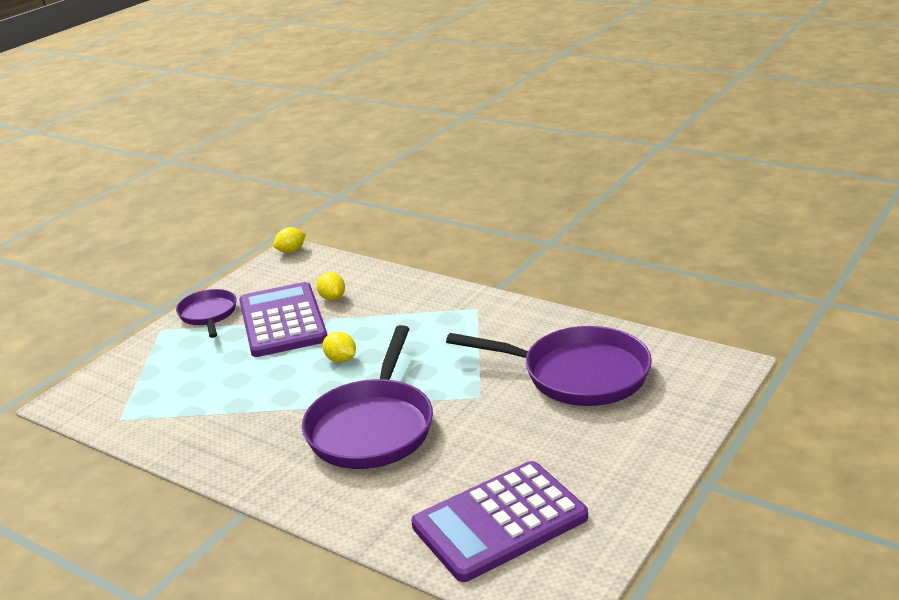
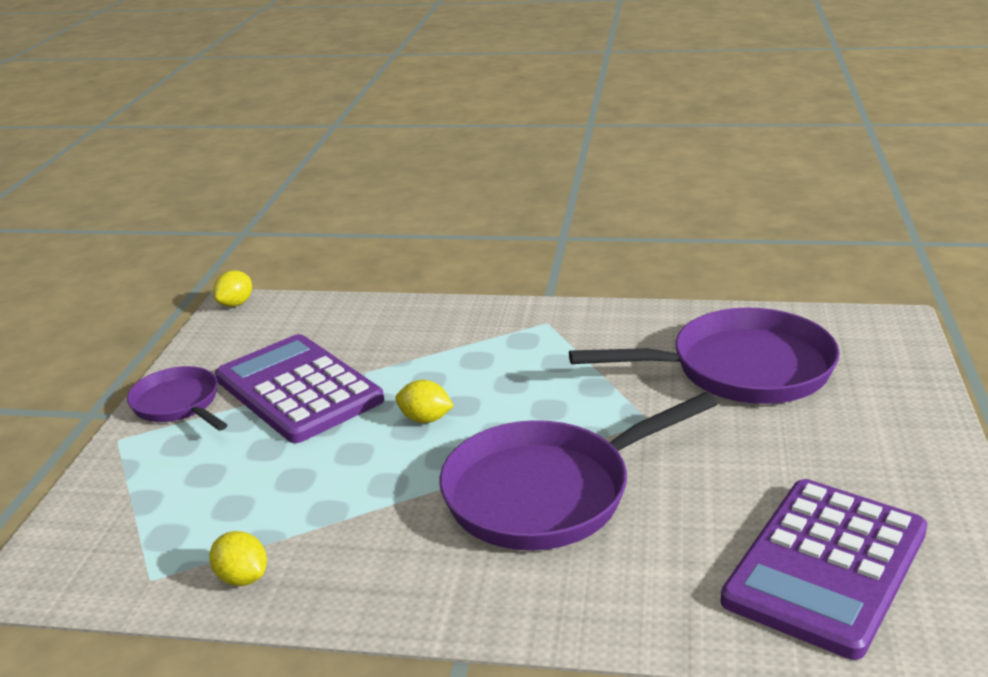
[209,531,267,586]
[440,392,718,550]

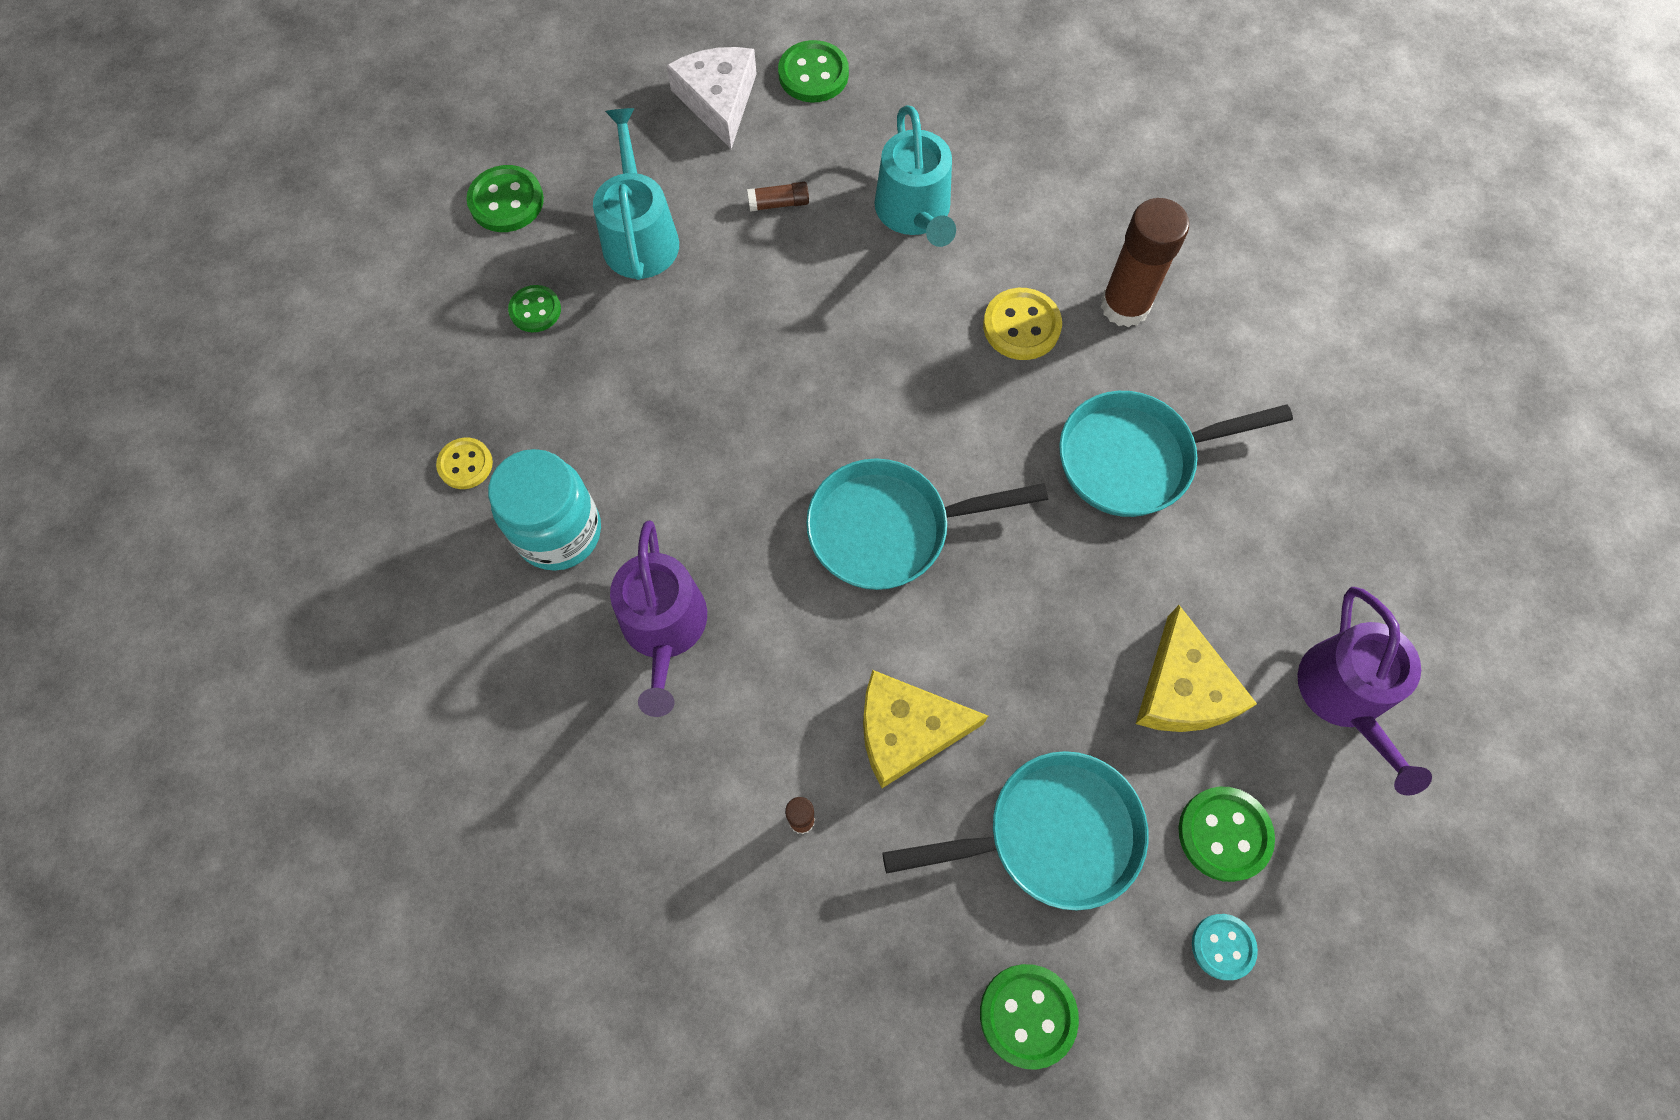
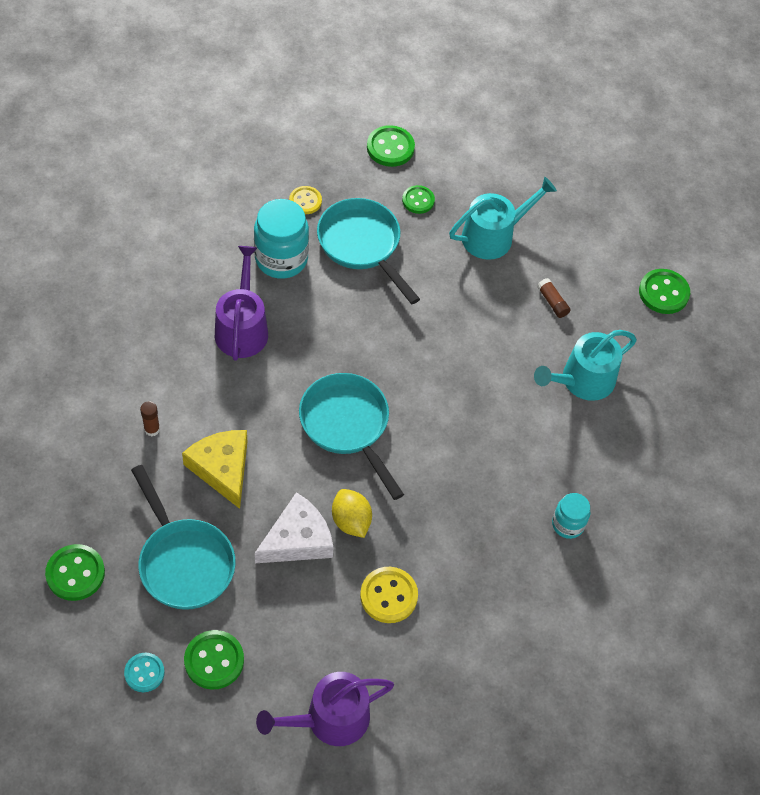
[255,492,334,563]
[367,125,415,167]
[552,493,590,539]
[360,567,418,623]
[317,198,420,304]
[215,246,268,361]
[1136,605,1257,732] (first image)
[332,489,372,538]

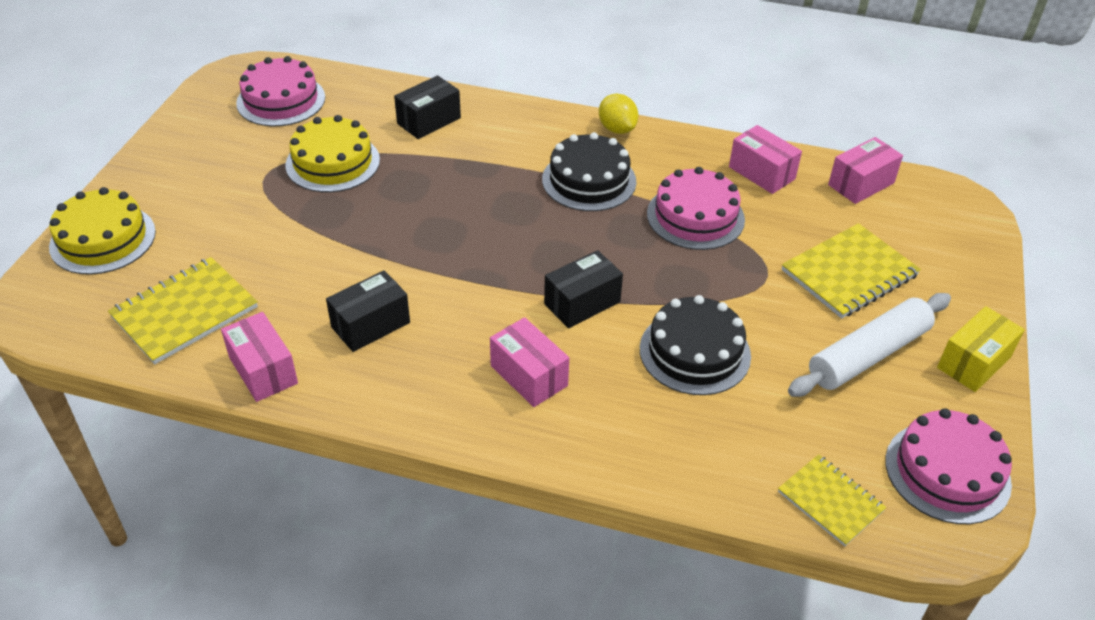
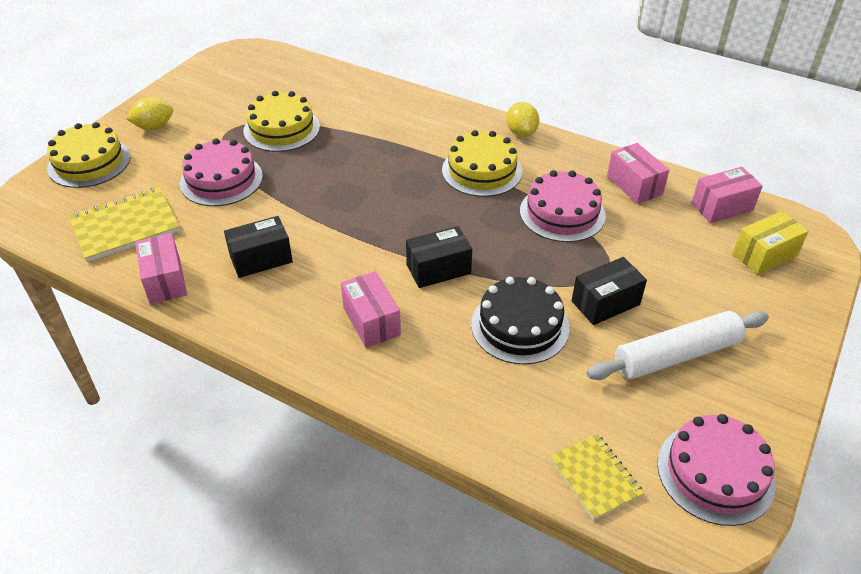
[180,138,263,206]
[572,257,647,325]
[442,130,523,197]
[782,223,921,319] (first image)
[732,211,809,275]
[126,97,173,130]

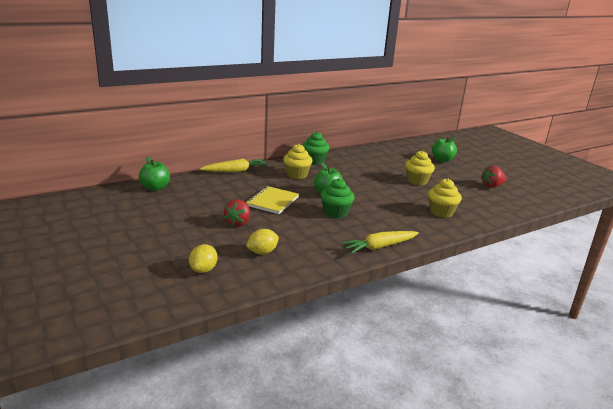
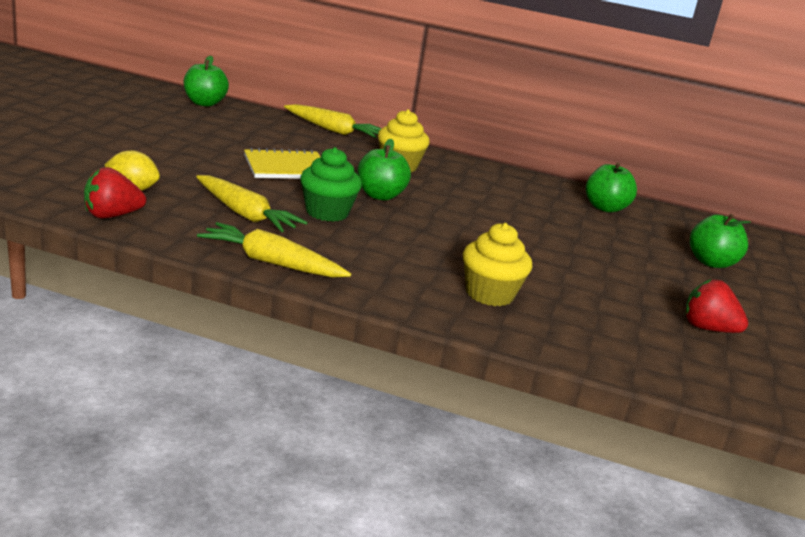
[302,132,329,165] (first image)
[405,151,435,186] (first image)
[84,167,146,219]
[189,244,217,273] (first image)
[586,163,637,212]
[196,175,308,232]

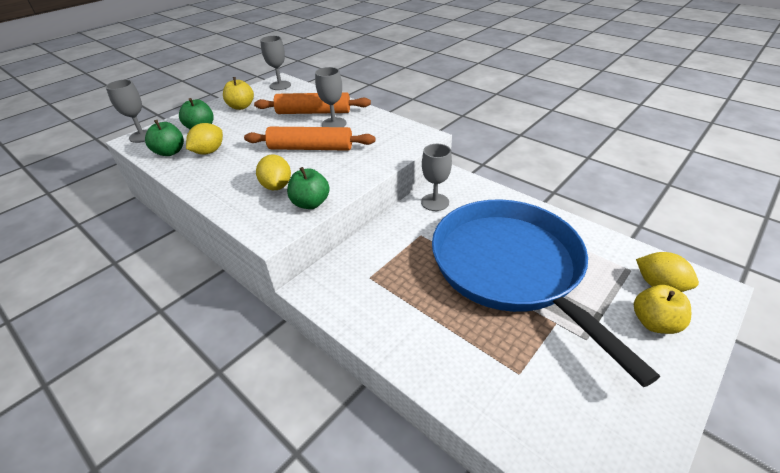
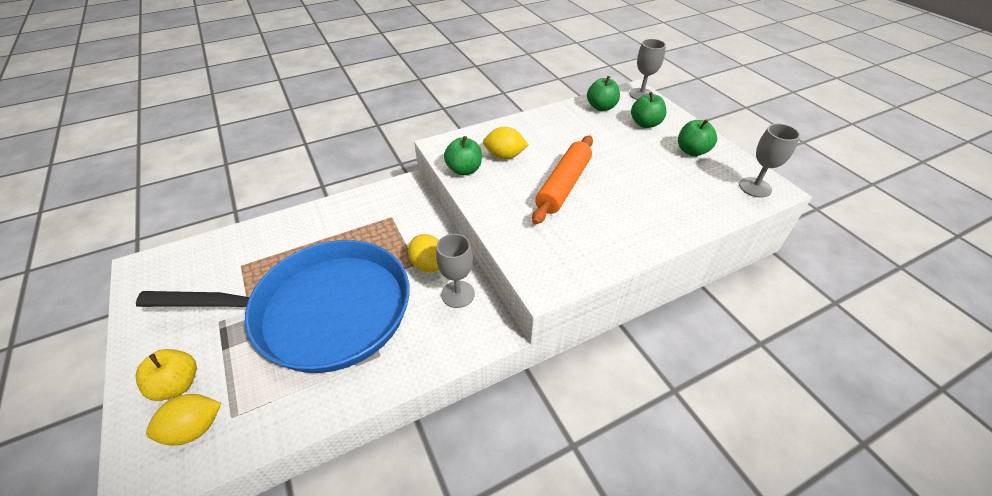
[315,67,346,127] (first image)
[678,119,717,156]
[254,92,371,114] (first image)
[408,234,439,272]

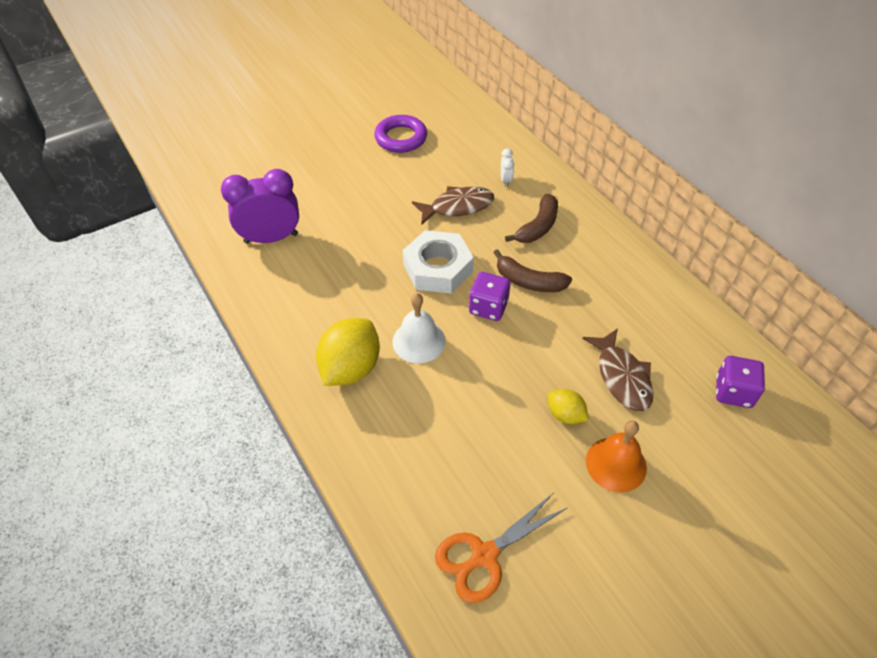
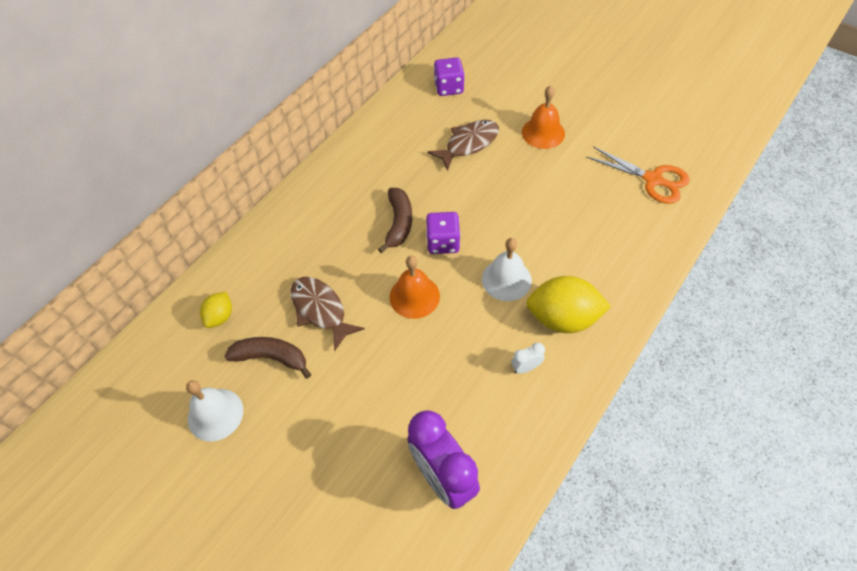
[186,380,243,442]
[511,343,545,374]
[224,337,311,379]
[390,256,440,319]
[200,292,232,328]

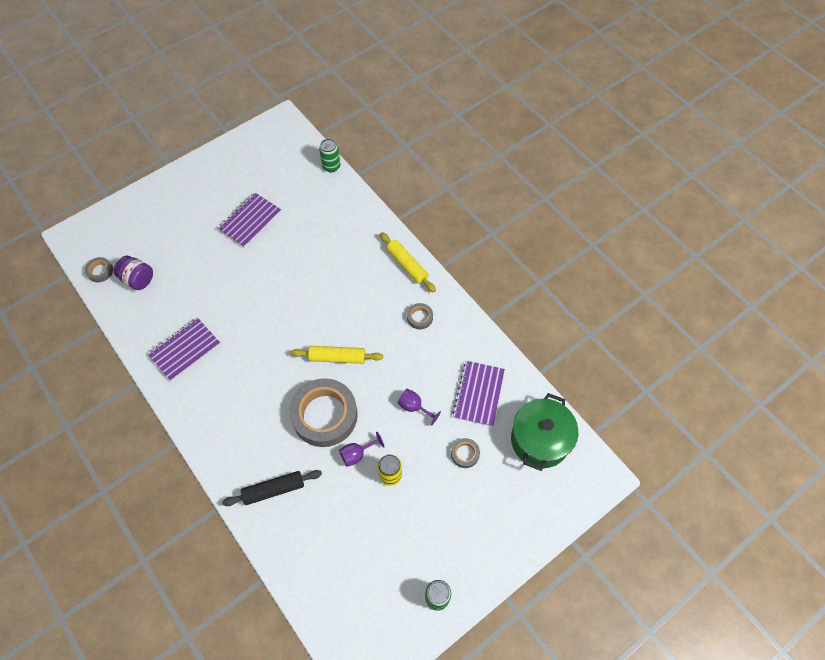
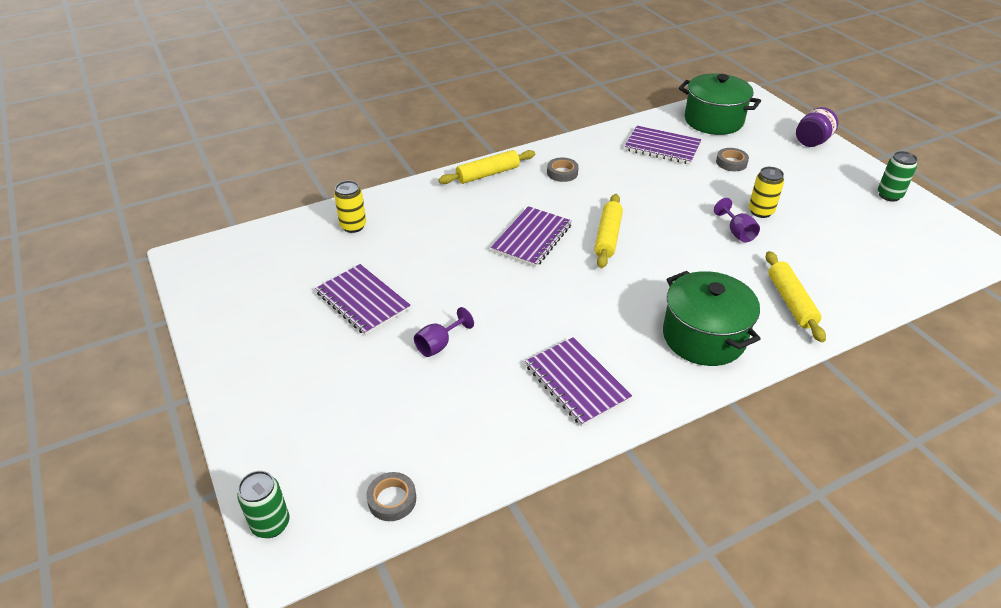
[237,471,290,538]
[796,107,838,147]
[289,378,358,447] (first image)
[414,307,474,357]
[766,251,826,342]
[334,181,366,233]
[491,206,572,267]
[663,271,761,366]

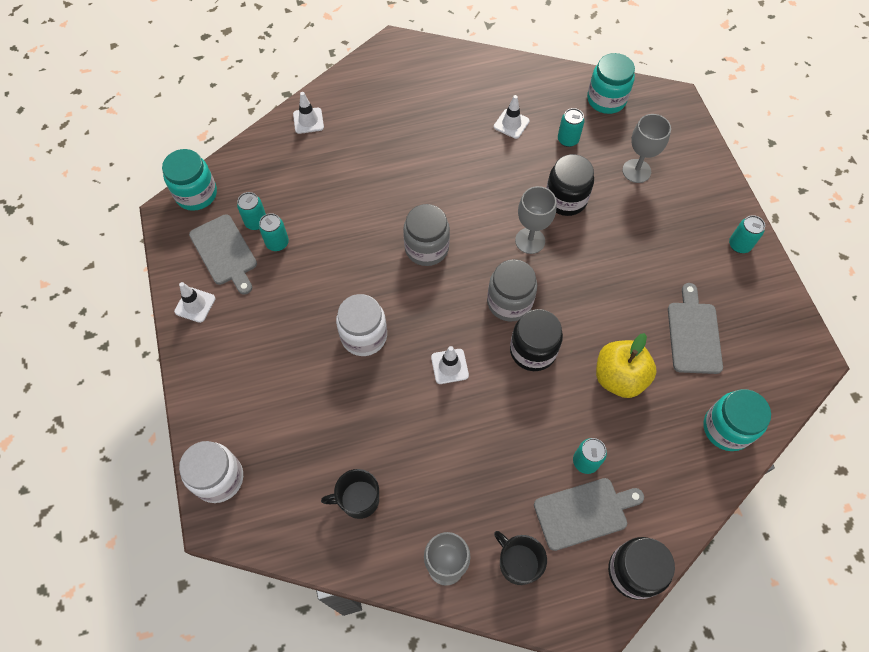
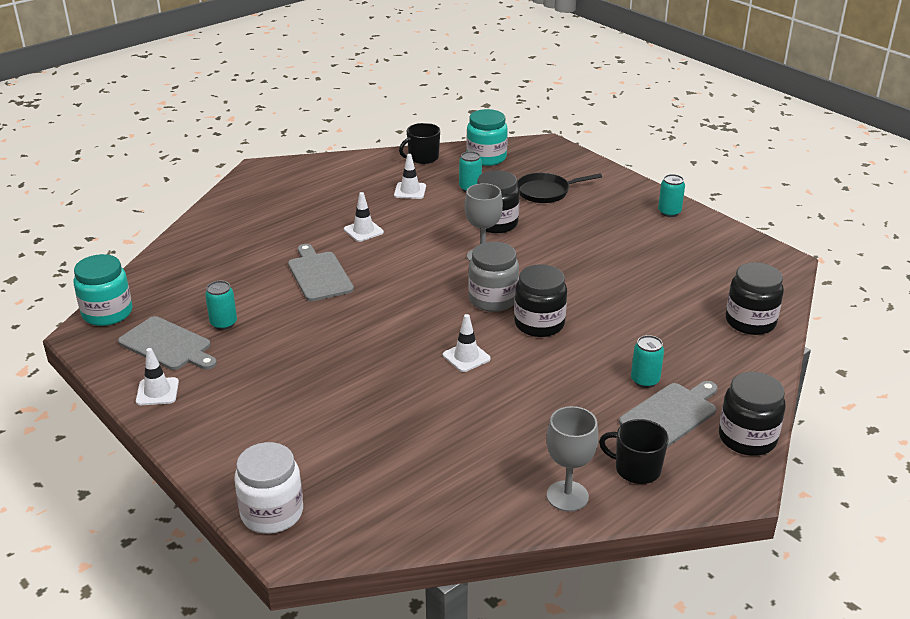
[344,192,384,242]
[517,173,602,203]
[237,192,266,230] (first image)
[403,204,450,266] (first image)
[288,244,354,301]
[336,294,387,356] (first image)
[596,333,657,398] (first image)
[726,262,784,335]
[399,123,440,164]

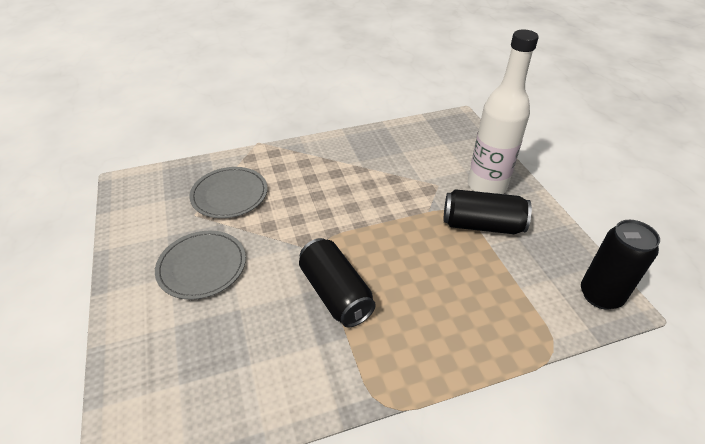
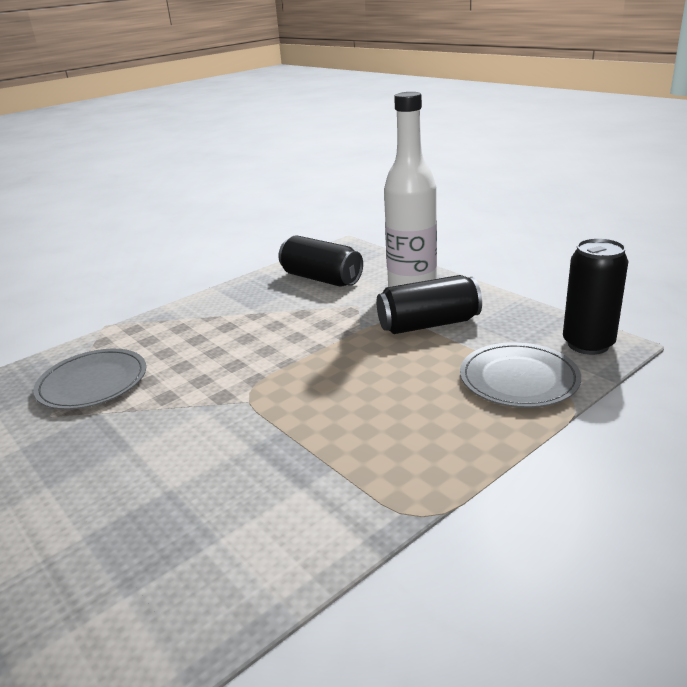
[460,342,581,408]
[279,235,363,287]

